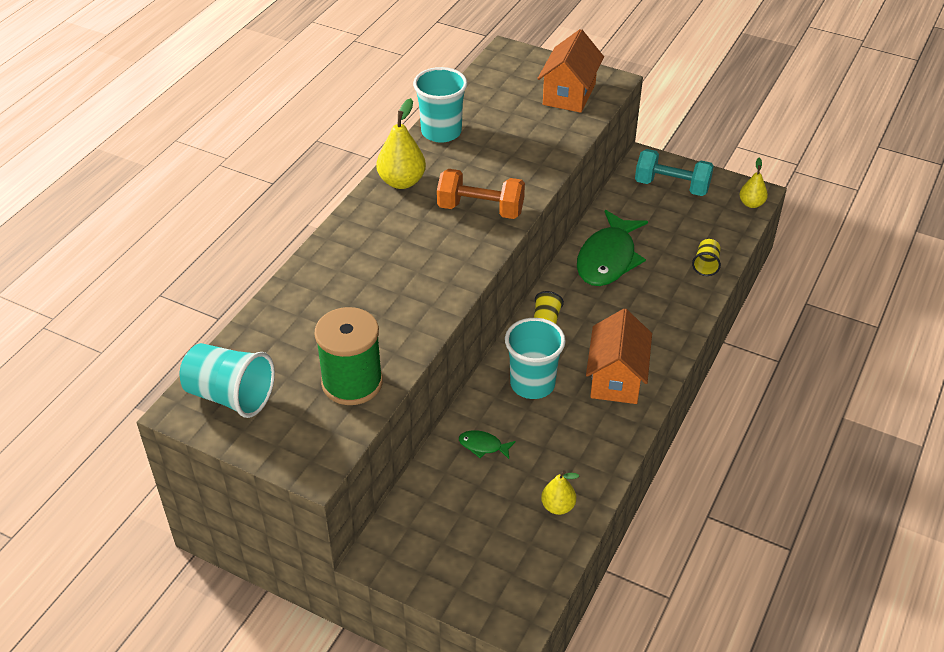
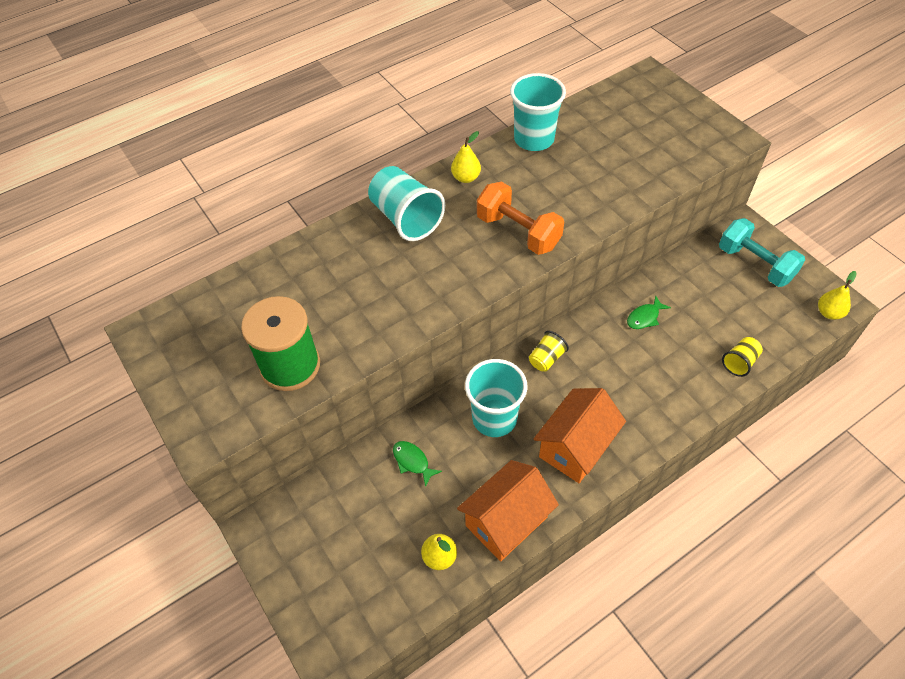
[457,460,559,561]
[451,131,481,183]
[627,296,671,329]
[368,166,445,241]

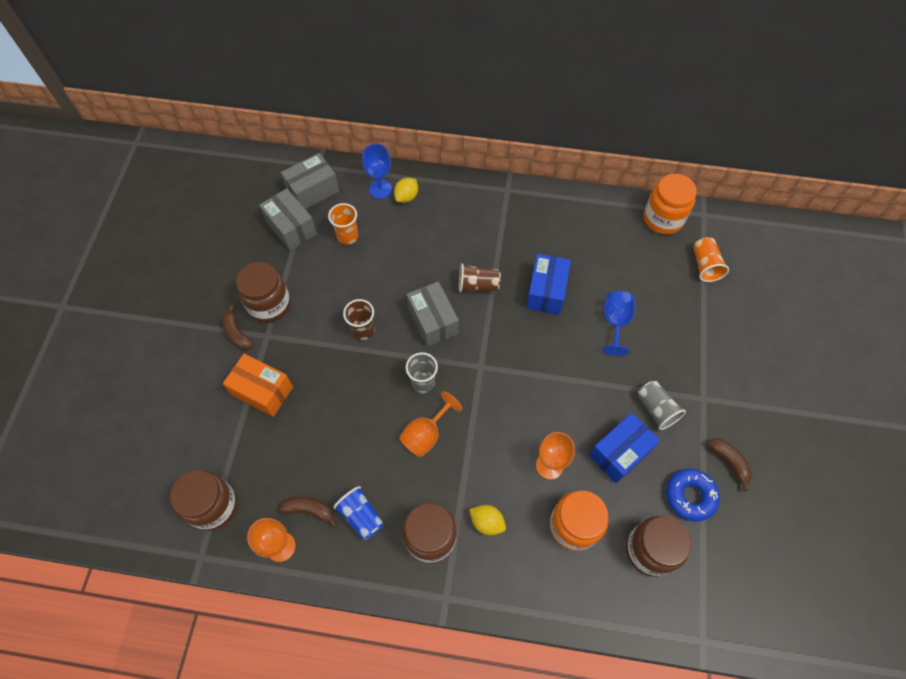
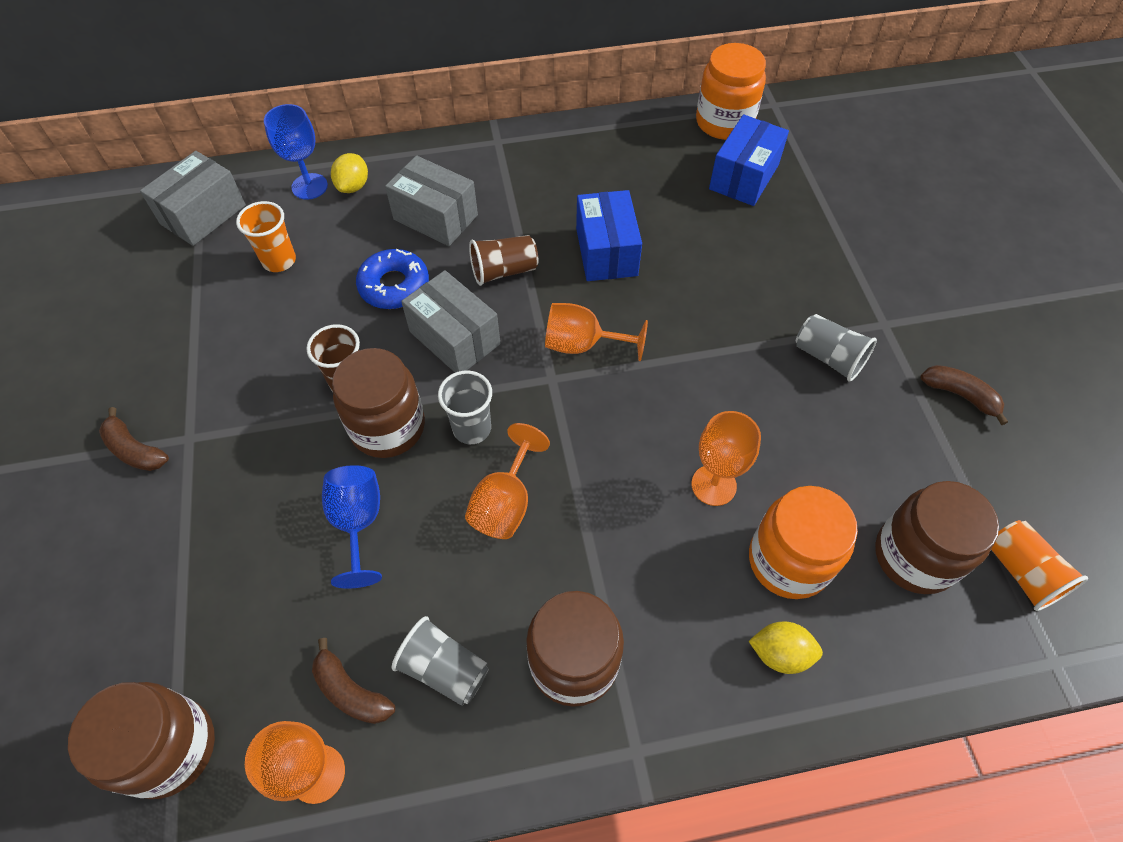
[385,155,478,246]
[991,520,1088,611]
[332,348,425,458]
[322,465,382,589]
[223,354,293,417] (first image)
[709,115,789,206]
[356,249,429,309]
[392,616,489,706]
[312,638,395,724]
[749,622,823,674]
[545,303,648,361]

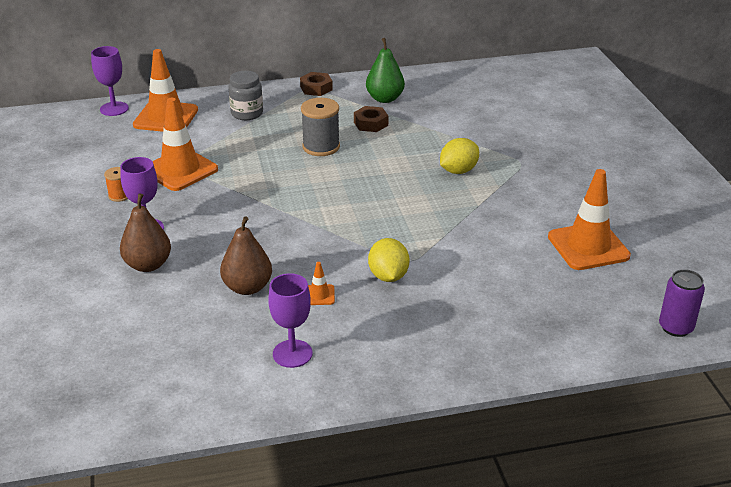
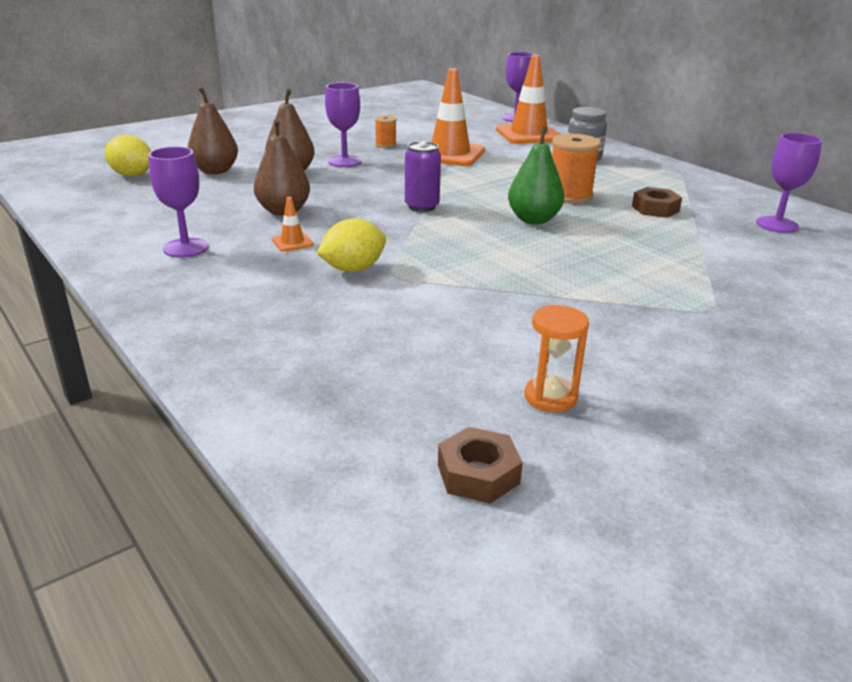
[508,126,565,224]
[438,427,523,504]
[552,134,600,204]
[105,134,151,176]
[525,305,589,412]
[405,141,441,212]
[187,87,238,174]
[756,133,822,233]

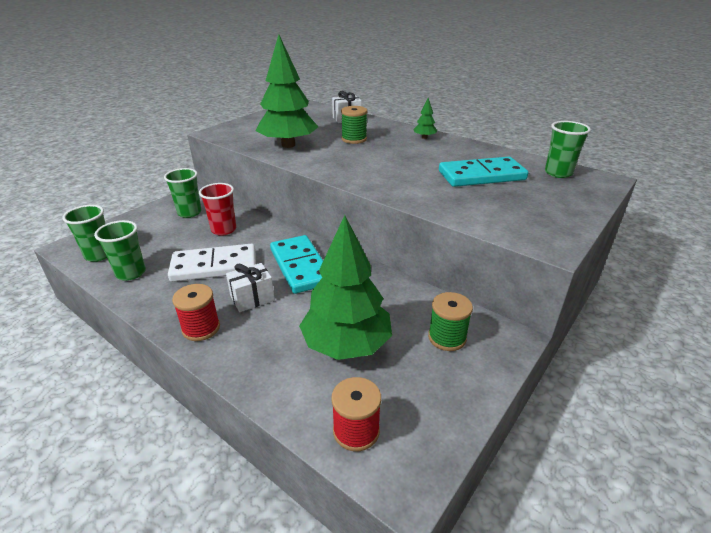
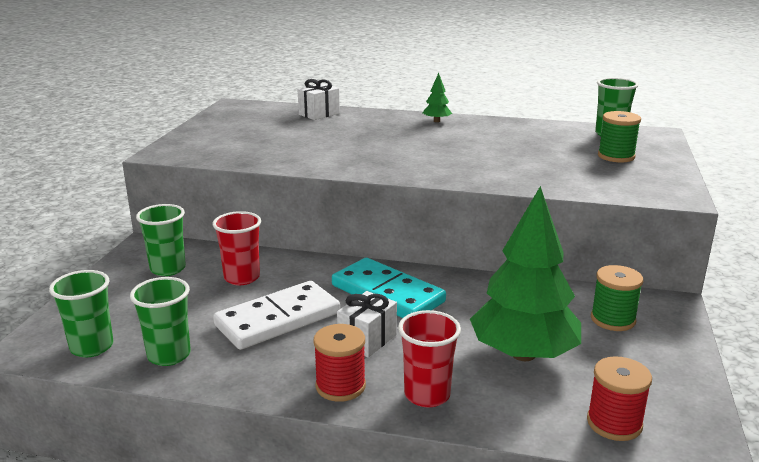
[255,34,318,148] (first image)
[598,111,641,163]
[439,157,528,187] (first image)
[398,310,461,407]

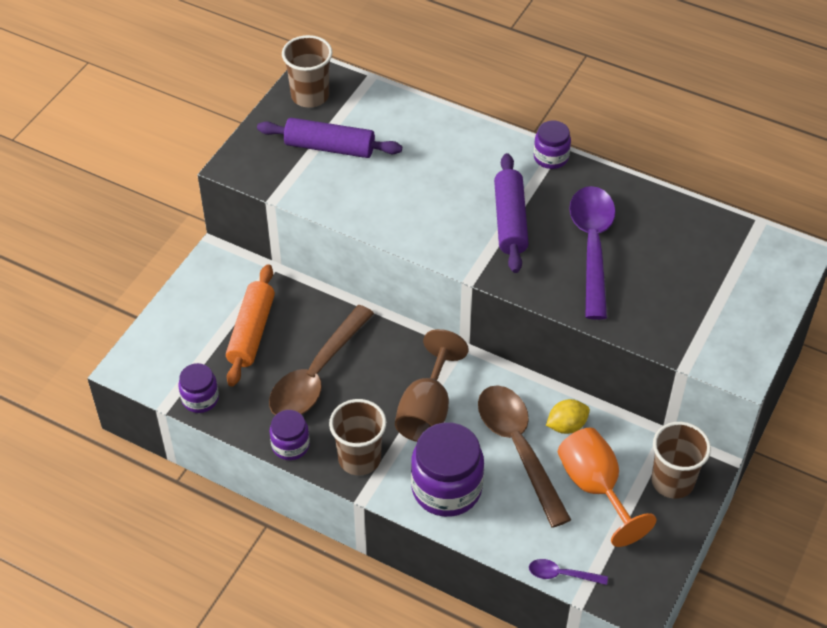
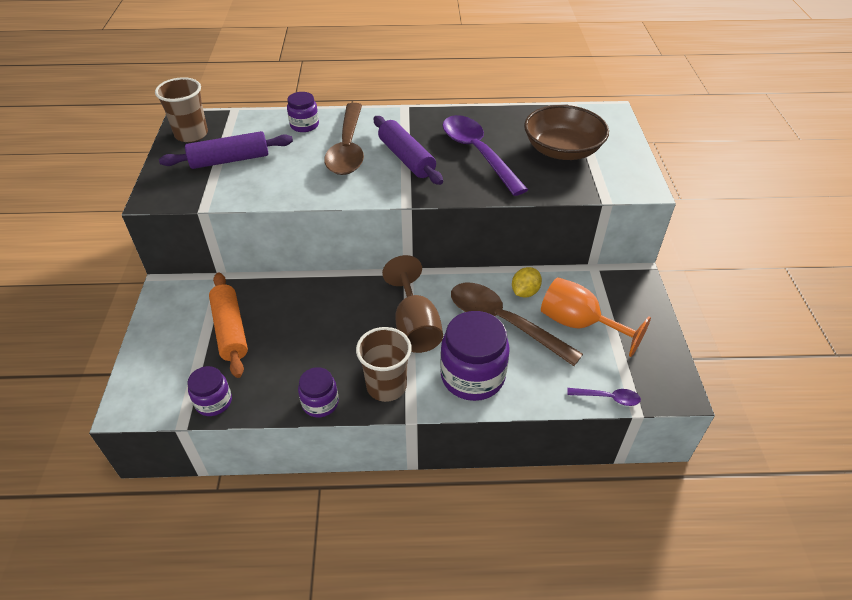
[287,92,319,132]
[324,103,364,175]
[651,422,711,499] (first image)
[567,388,641,406]
[524,105,609,160]

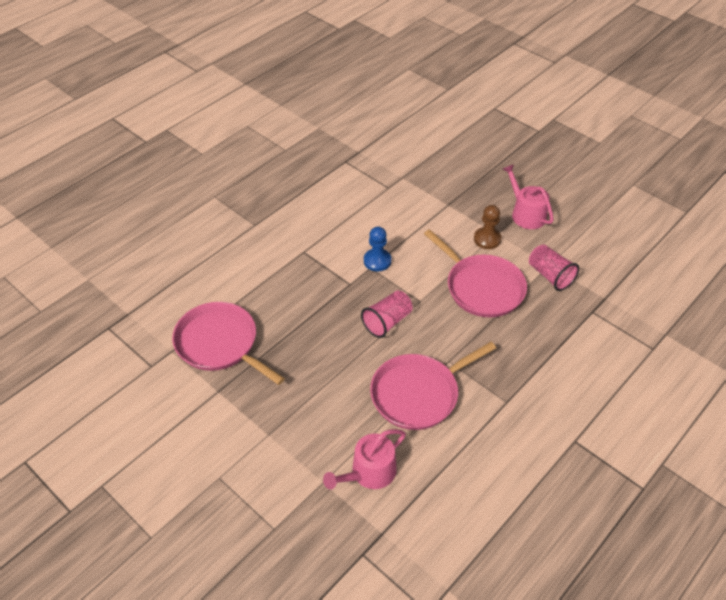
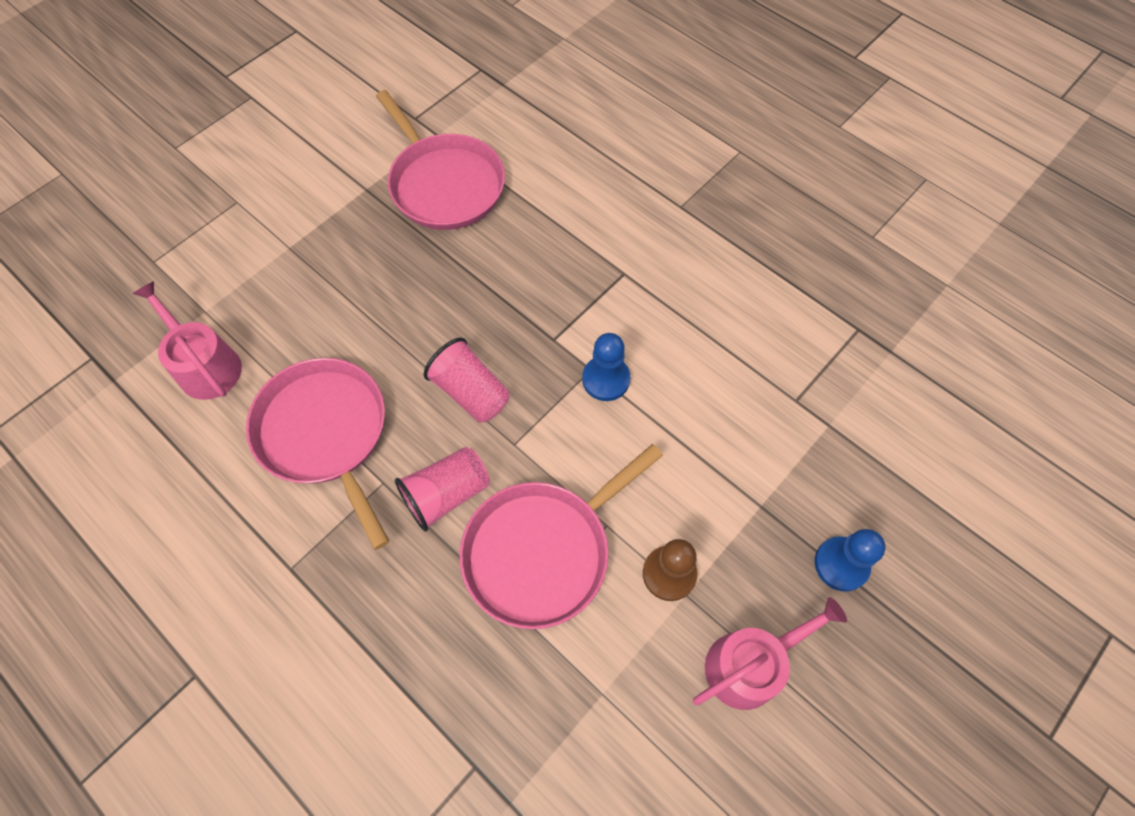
[395,447,490,532]
[376,90,505,230]
[815,529,886,592]

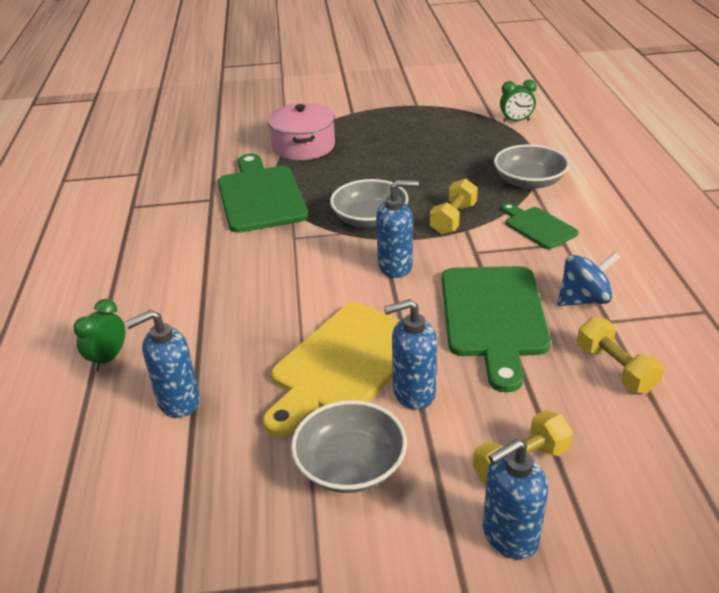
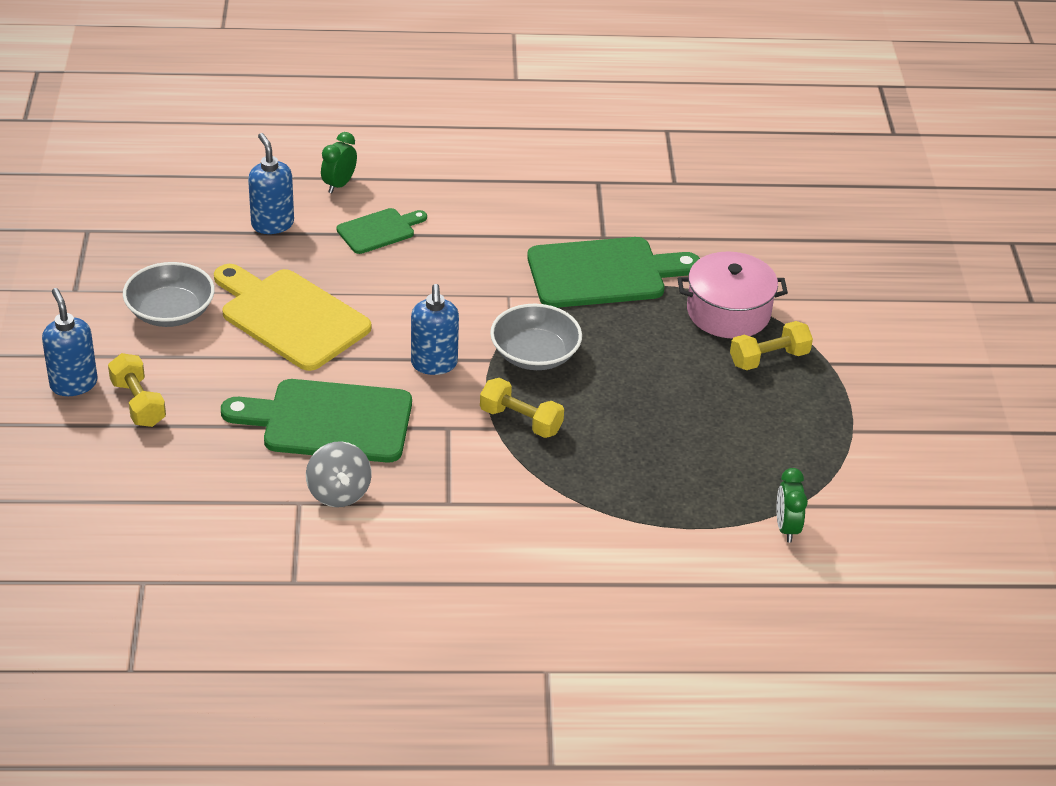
[494,144,569,189] (first image)
[337,208,427,254]
[306,441,372,507]
[321,132,357,193]
[384,299,437,410] (first image)
[730,321,813,370]

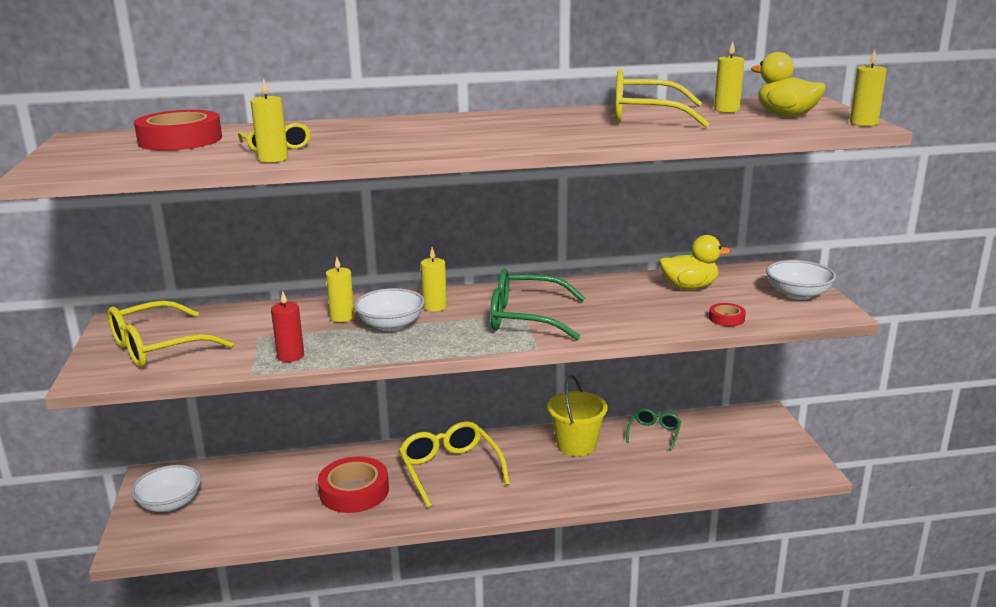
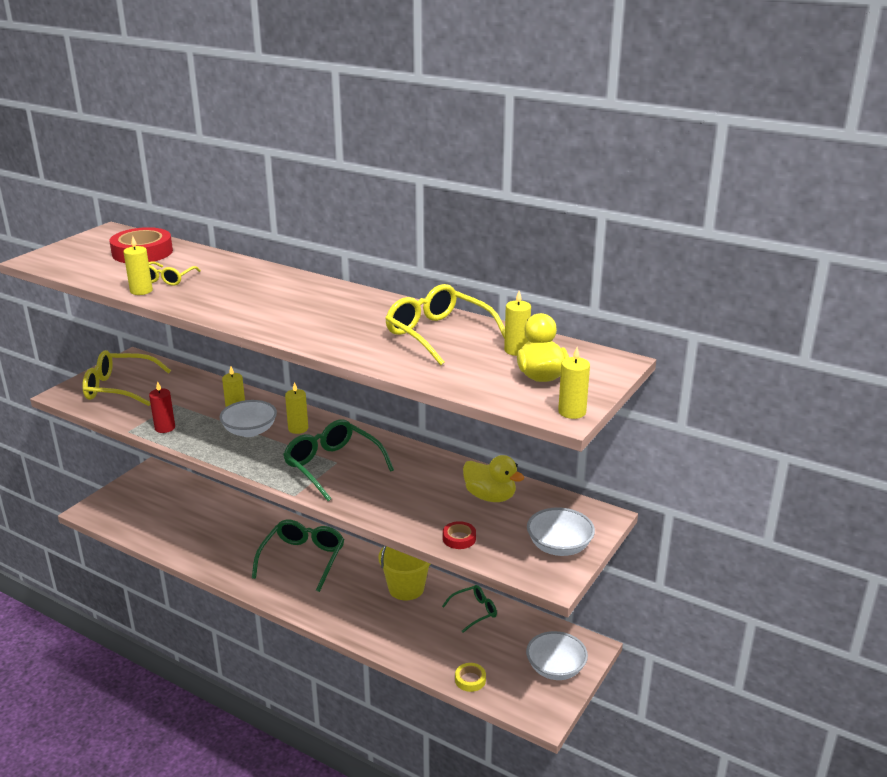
[252,519,344,592]
[318,456,389,513] (first image)
[526,631,588,680]
[455,663,486,692]

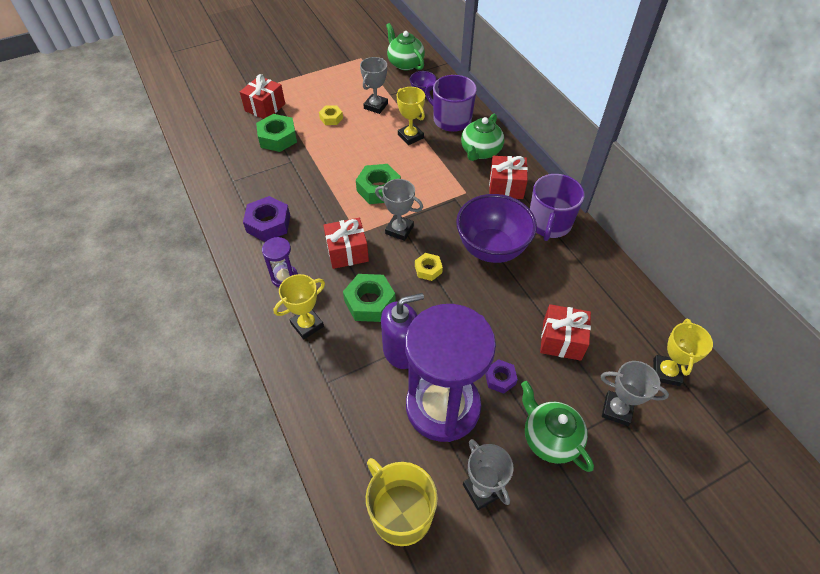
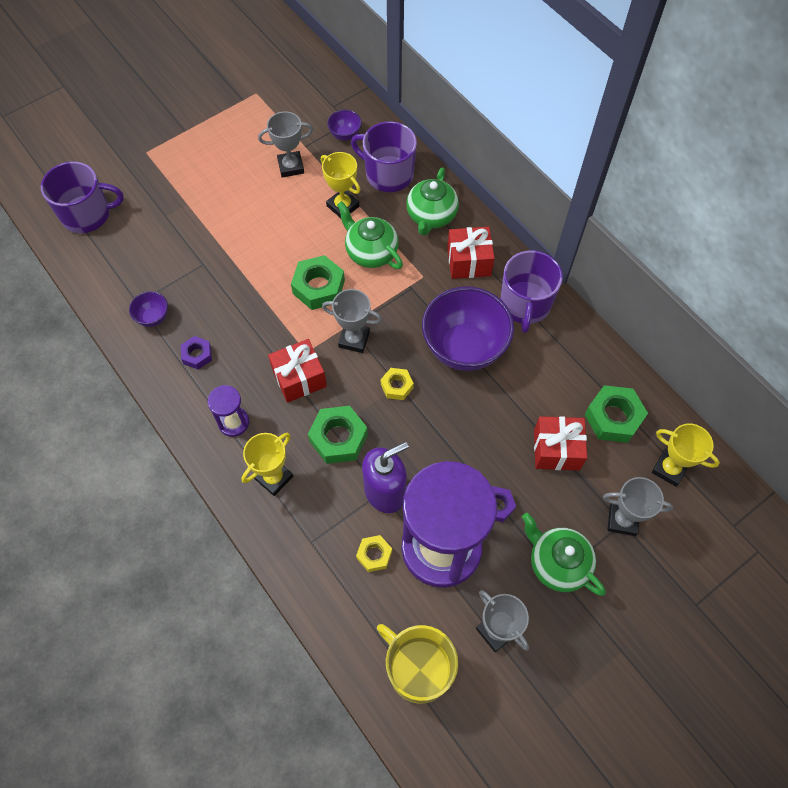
[337,201,403,269]
[258,111,313,178]
[240,74,285,119] (first image)
[356,535,392,572]
[585,385,648,443]
[181,336,212,370]
[652,424,720,487]
[41,162,124,233]
[129,291,168,327]

